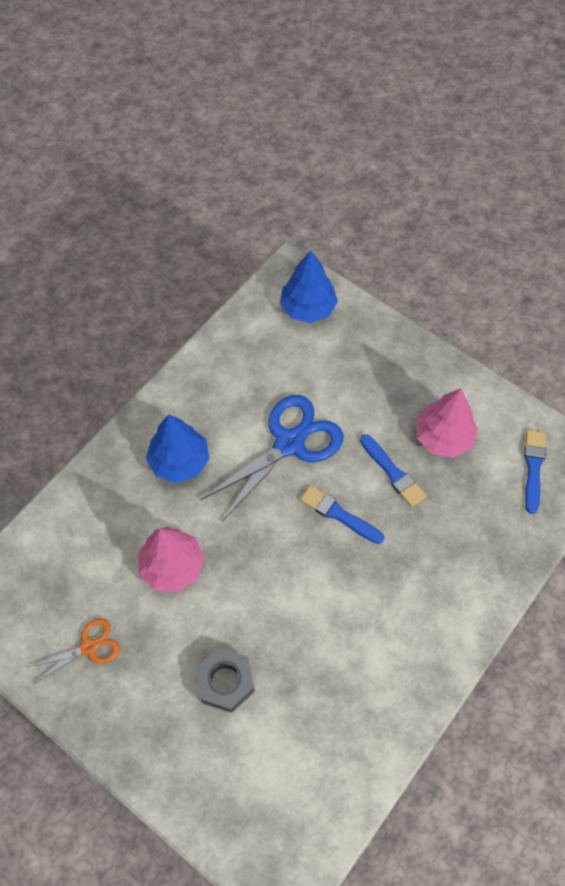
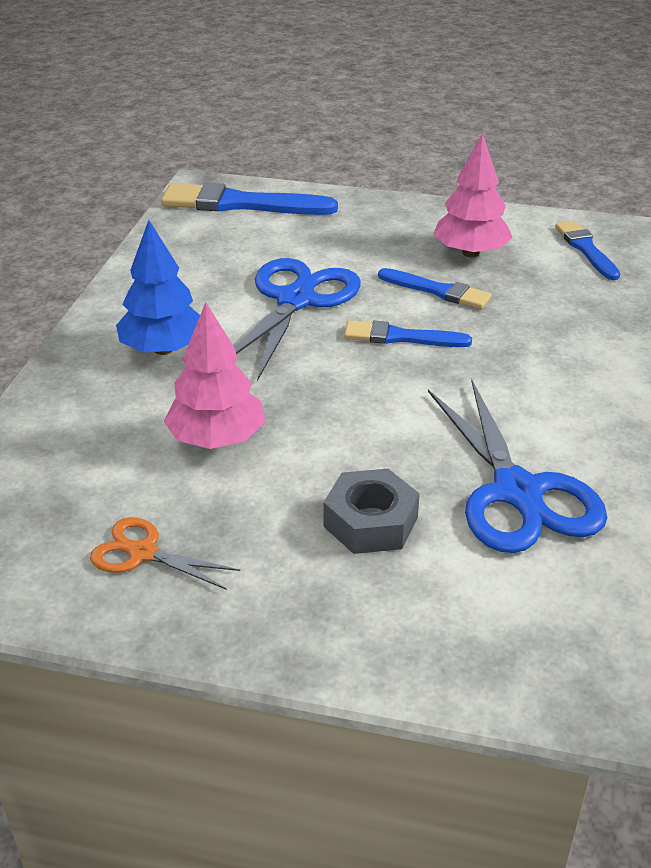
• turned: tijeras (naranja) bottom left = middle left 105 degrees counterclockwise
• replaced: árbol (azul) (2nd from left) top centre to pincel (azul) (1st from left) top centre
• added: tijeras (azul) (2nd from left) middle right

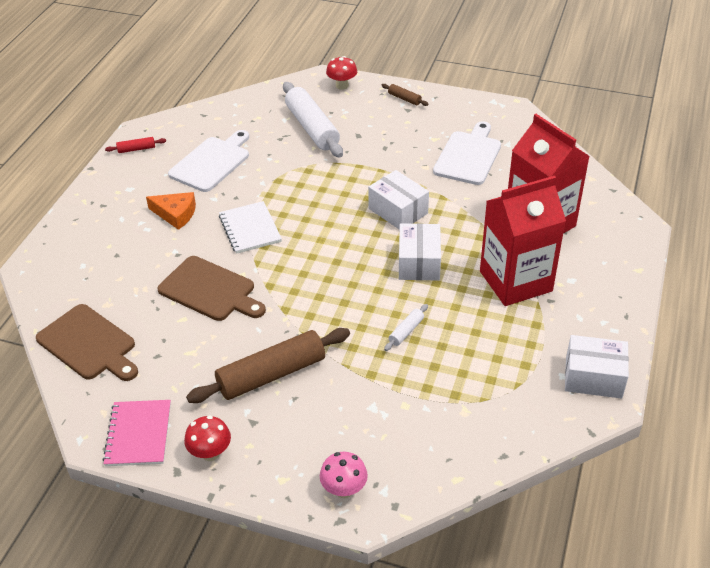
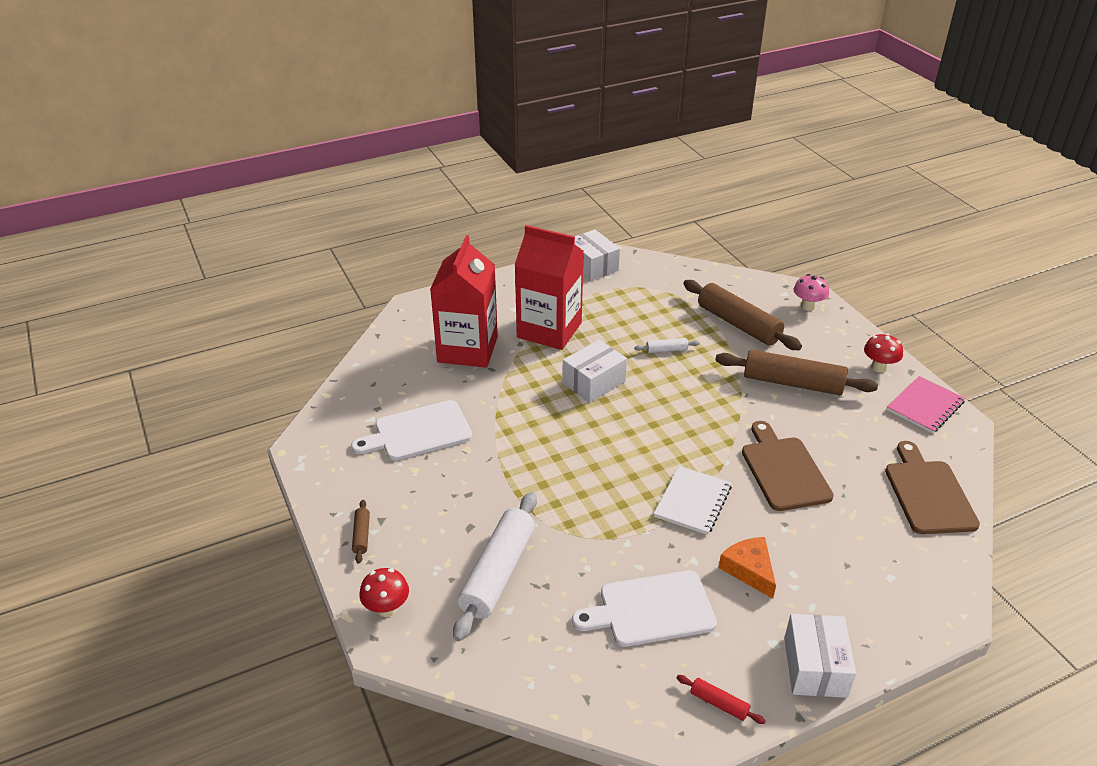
• added: rodillo (marrón) (2nd from left) middle right
• moved: caja (blanco) (1st from left in the first image) centre to caja (blanco) (3rd from left) bottom right

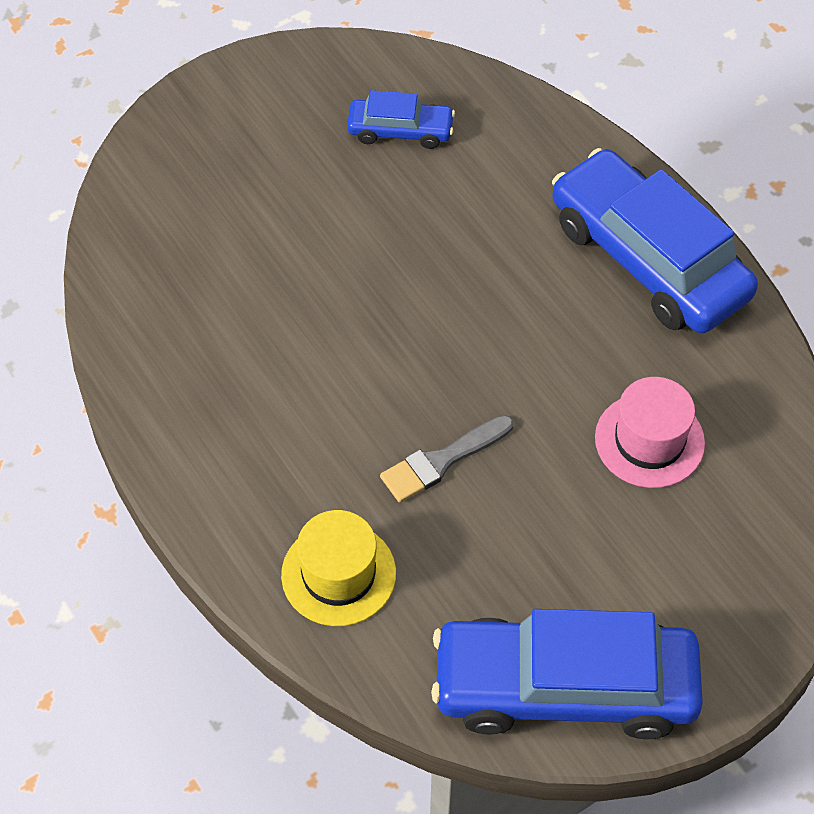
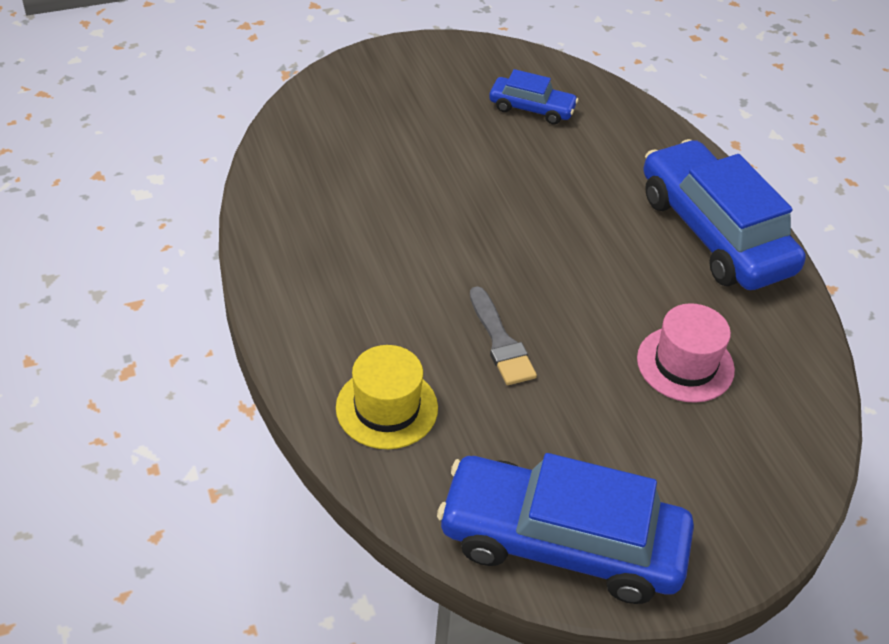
• turned: pincel (gris) centre = centre 90 degrees counterclockwise

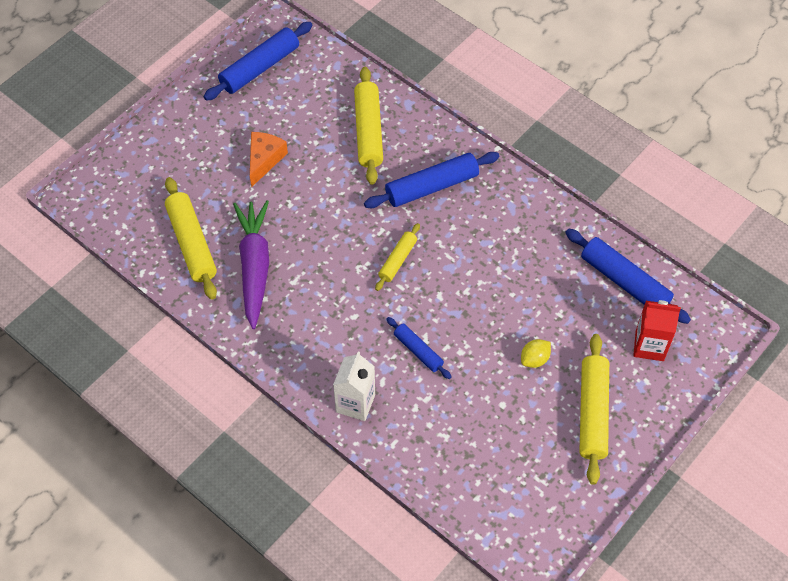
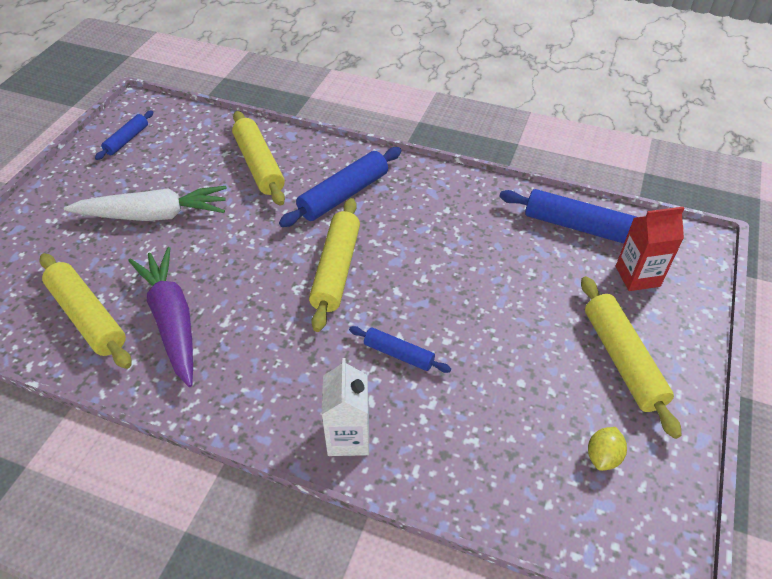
• replaced: queso (naranja) top centre to zanahoria (blanco) middle left
• resized: rodillo (azul) (1st from left) top left = top left x0.58
• resized: rodillo (amarillo) (3rd from left) centre = centre x1.73
• moved: limón (amarillo) middle right to bottom right

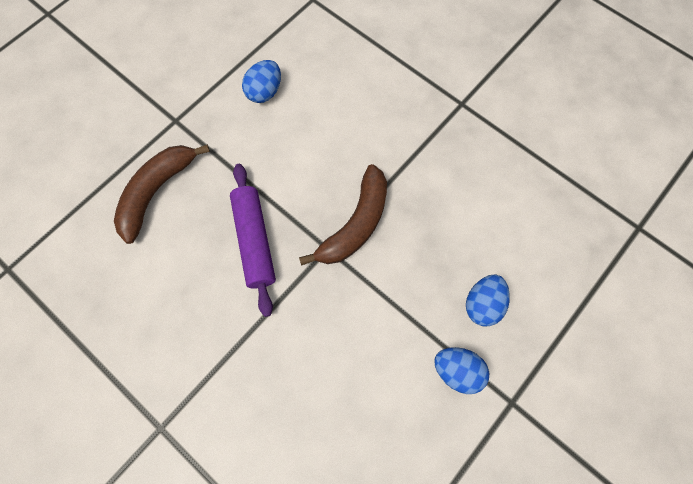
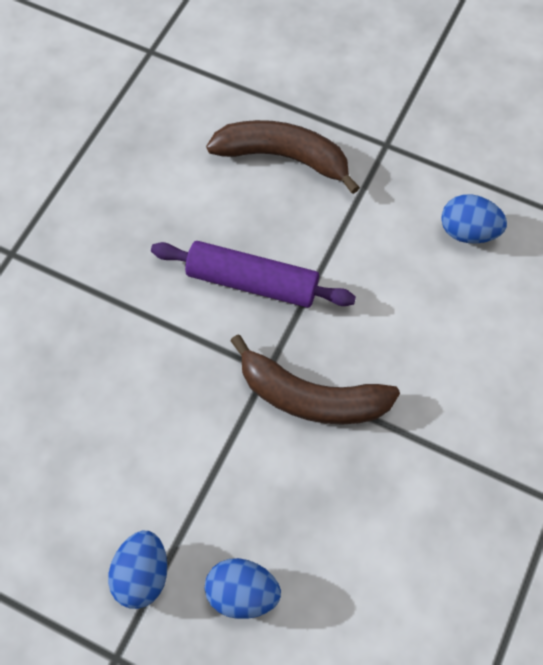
• turned: rodillo (morado) centre = centre 45 degrees clockwise

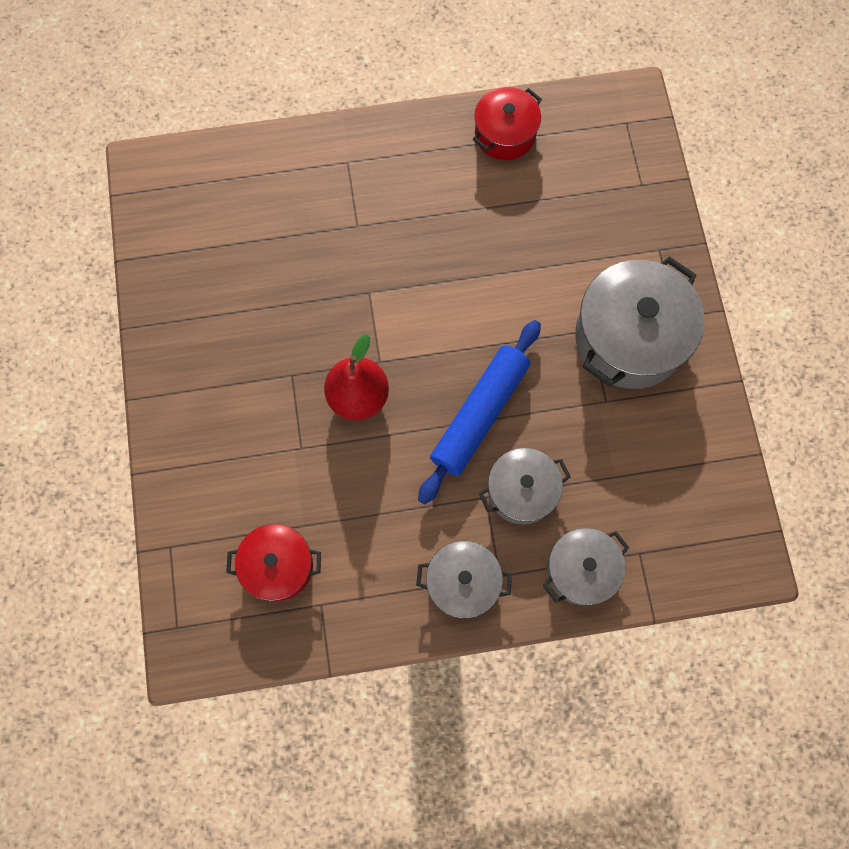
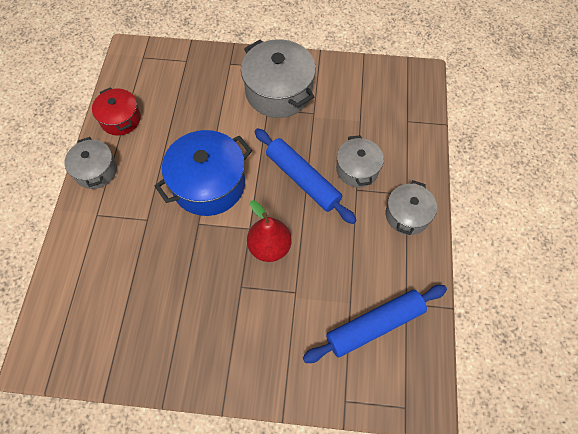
• moved: olla (gris) (3rd from left in the first image) bottom right to olla (gris) (1st from left) middle left
• added: olla (azul) centre
• replaced: olla (rojo) (1st from left) middle left to rodillo (azul) (2nd from left) bottom centre

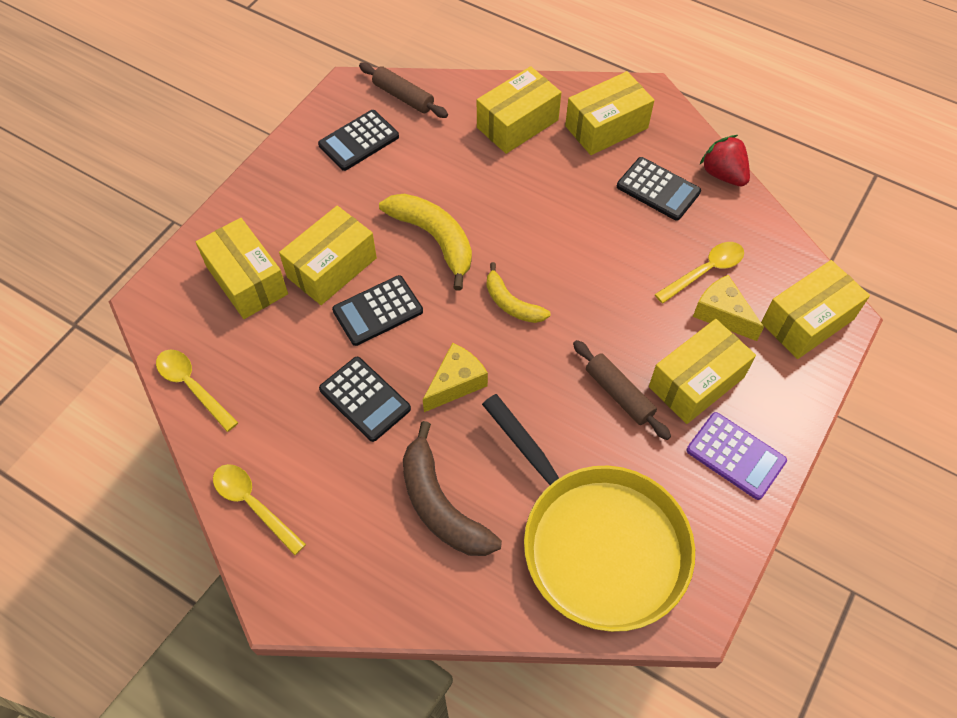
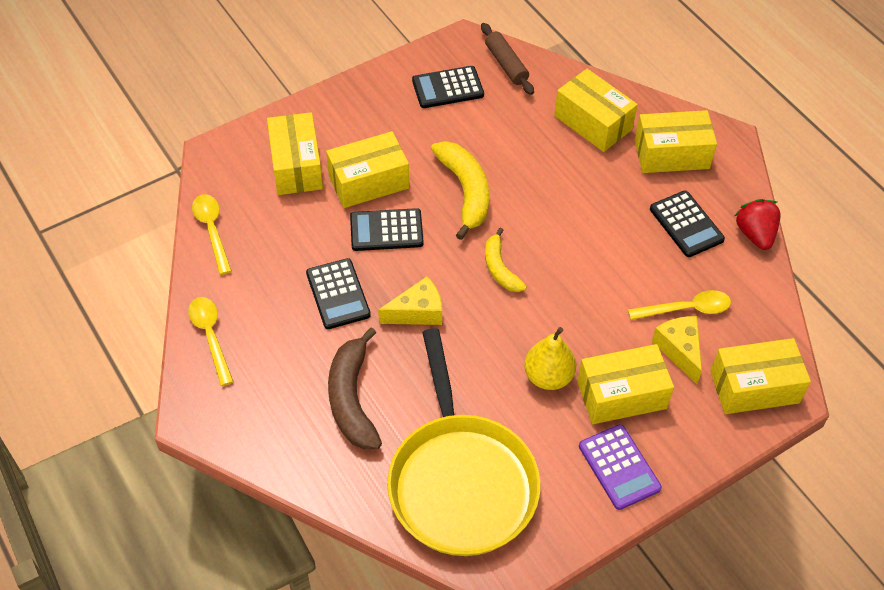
• replaced: rodillo (marrón) (2nd from left) centre to pera (amarillo) centre
• turned: caja (amarillo) (3rd from left) top centre = top right 60 degrees clockwise

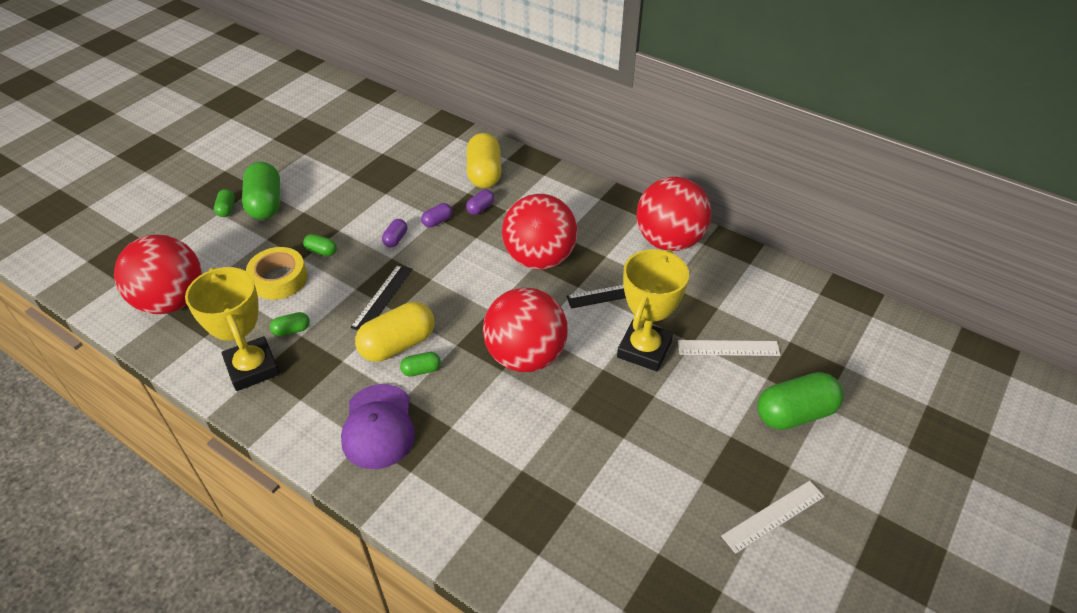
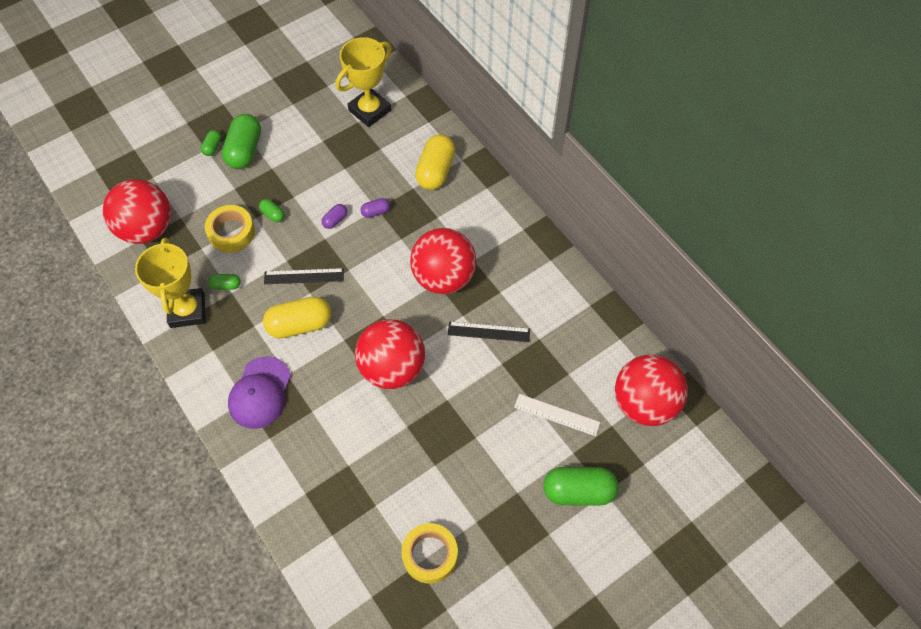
• turned: regla (negro) (1st from left) centre = middle left 45 degrees clockwise
• moved: trofeo (amarillo) (2nd from left) centre to top centre
• added: cinta adhesiva (amarillo) (2nd from left) bottom centre
• moved: pelota (rojo) (4th from left) centre to middle right
• removed: cápsula (verde) (5th from left) centre
• removed: cápsula (morado) (3rd from left) top centre
• removed: regla (blanco) (2nd from left) bottom right

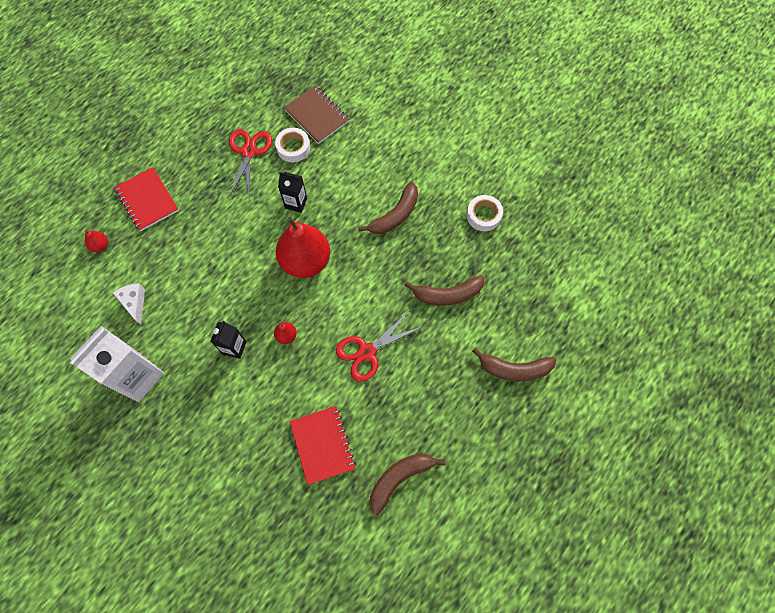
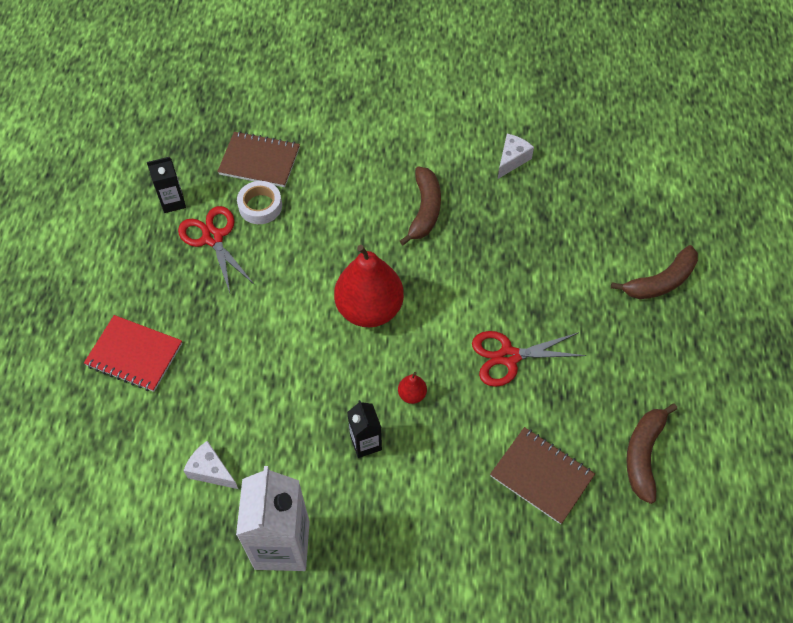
• moved: cartón de leche (negro) (2nd from left in the first image) top centre to cartón de leche (negro) (1st from left) top left
• turned: tijeras (rojo) (2nd from left) centre = middle right 60 degrees clockwise
• recoloured: cuaderno (rojo) (2nd from left) bottom centre to cuaderno (marrón) (2nd from left) bottom right
• replaced: cinta adhesiva (blanco) (2nd from left) centre to queso (blanco) (2nd from left) top centre
• removed: pera (rojo) (1st from left) middle left
• removed: plátano (marrón) (3rd from left) centre

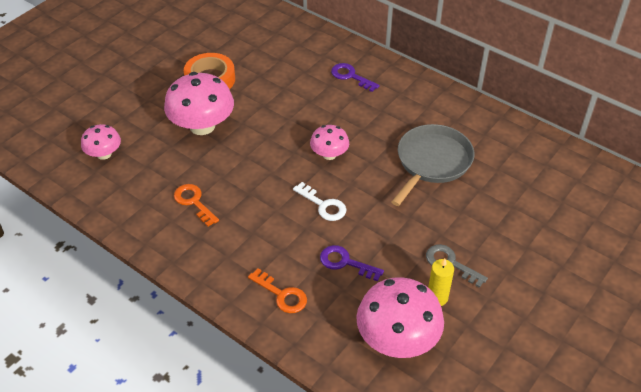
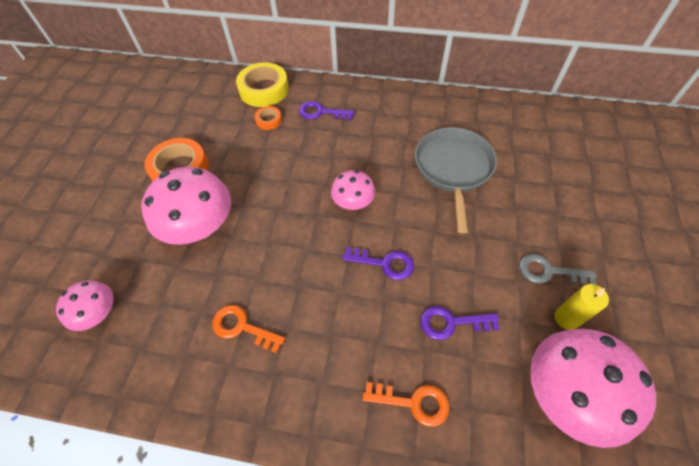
• added: cinta adhesiva (amarillo) top centre
• added: cinta adhesiva (naranja) (2nd from left) top centre
• recoloured: llave (blanco) centre to llave (morado) (2nd from left) centre

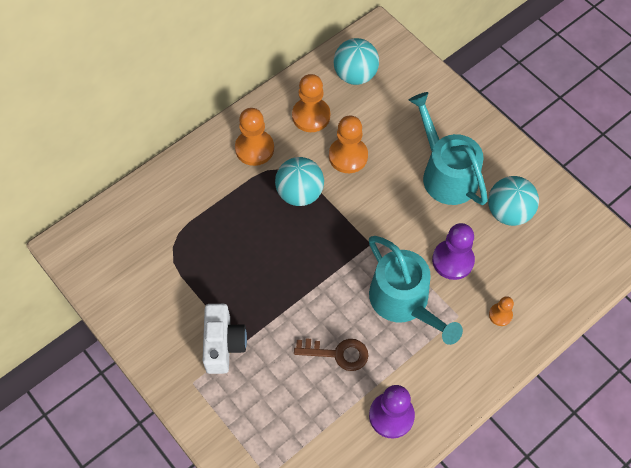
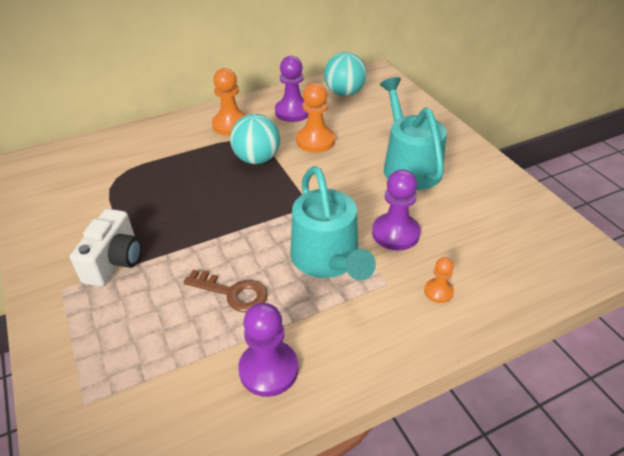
• recoloured: peón (naranja) (2nd from left) top centre to peón (morado) (2nd from left) top centre
• removed: pelota (turquesa) (3rd from left) middle right

